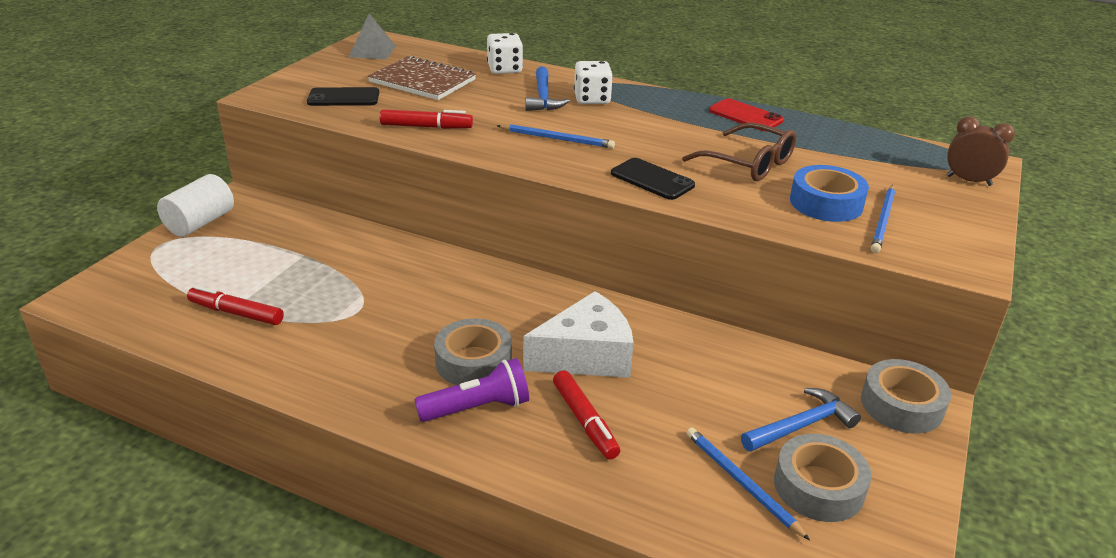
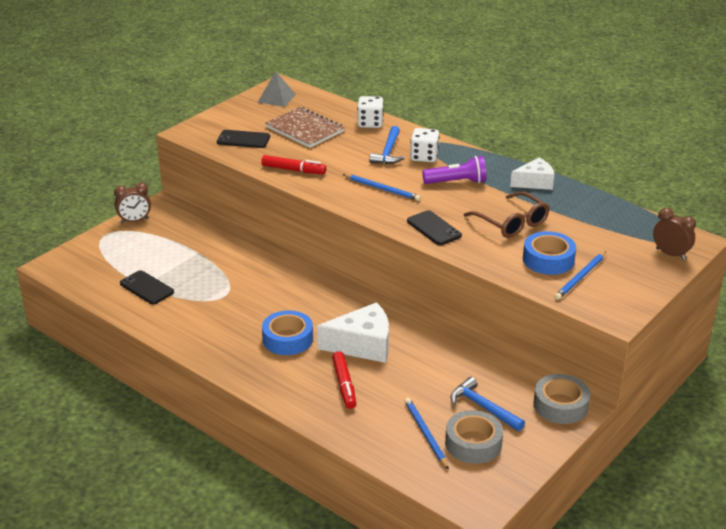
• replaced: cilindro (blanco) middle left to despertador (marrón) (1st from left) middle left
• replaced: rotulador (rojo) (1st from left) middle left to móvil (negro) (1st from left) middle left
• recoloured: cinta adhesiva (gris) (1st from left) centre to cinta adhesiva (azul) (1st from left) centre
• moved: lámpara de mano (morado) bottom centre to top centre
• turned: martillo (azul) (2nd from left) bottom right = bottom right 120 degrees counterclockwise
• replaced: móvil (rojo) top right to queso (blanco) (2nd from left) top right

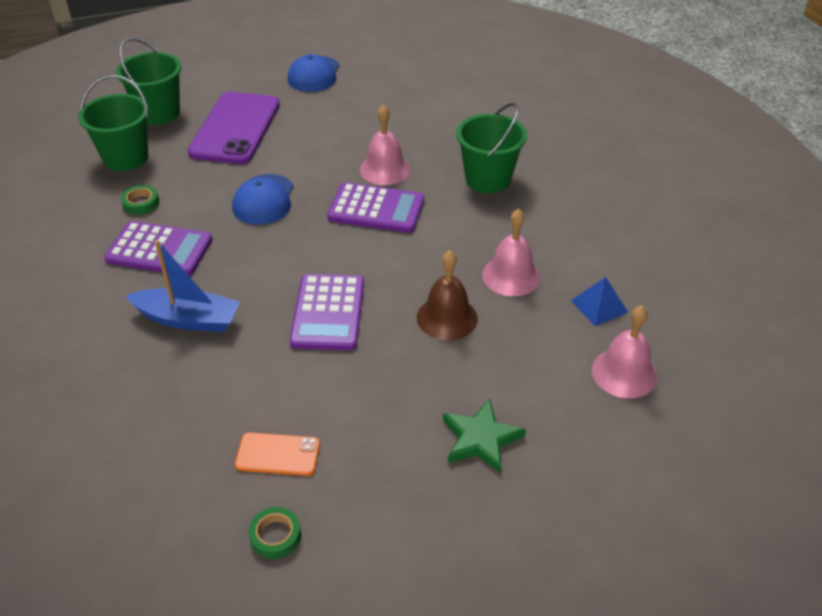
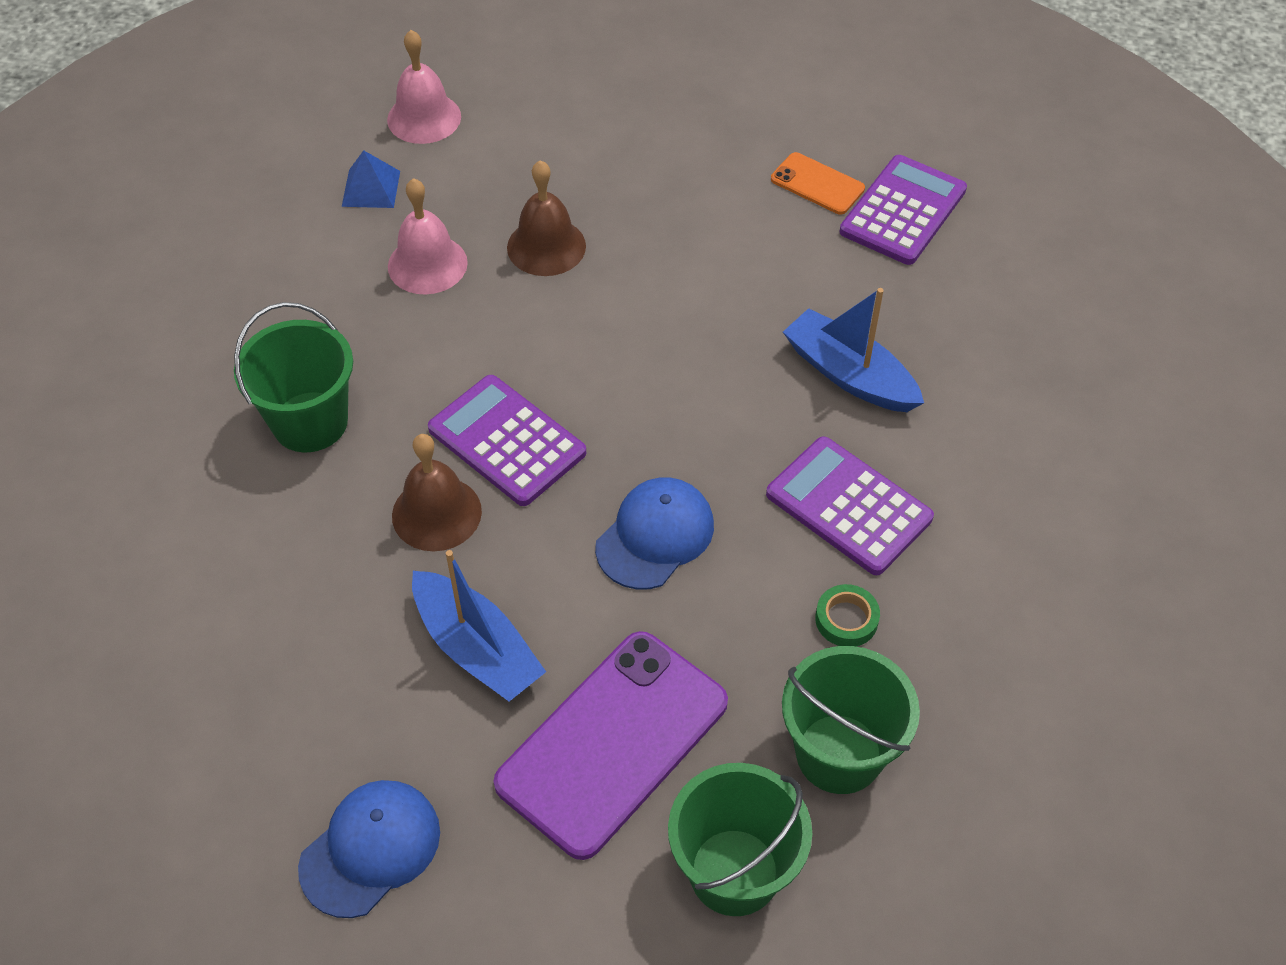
• recoloured: campana (rosa) (1st from left) top centre to campana (marrón) (1st from left) centre
• added: barco (azul) (1st from left) centre
• moved: calculadora (morado) (2nd from left in the first image) centre to calculadora (morado) (3rd from left) top right
• removed: cinta adhesiva (verde) (2nd from left) bottom centre
• removed: estrella (verde) bottom centre

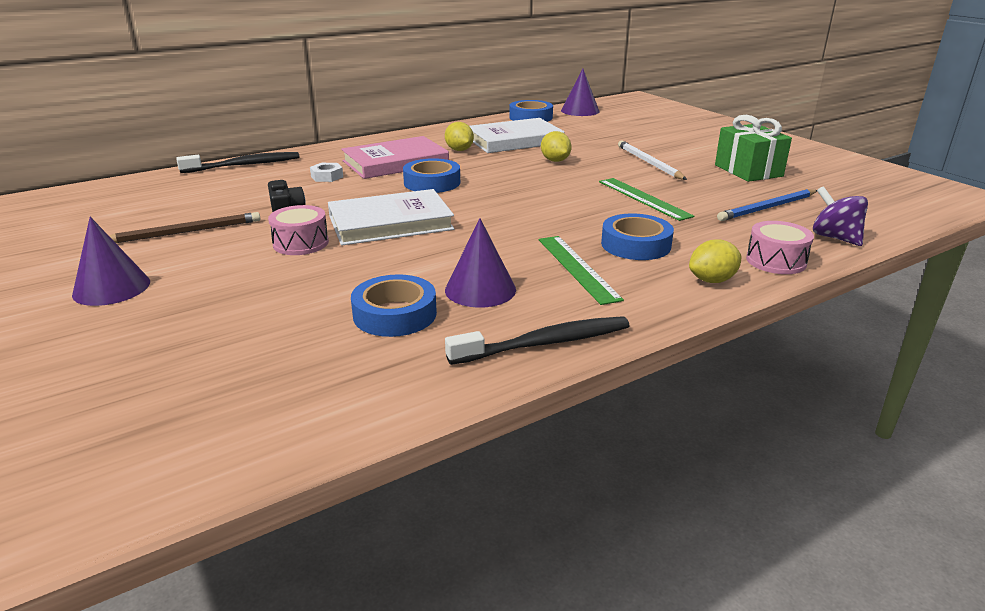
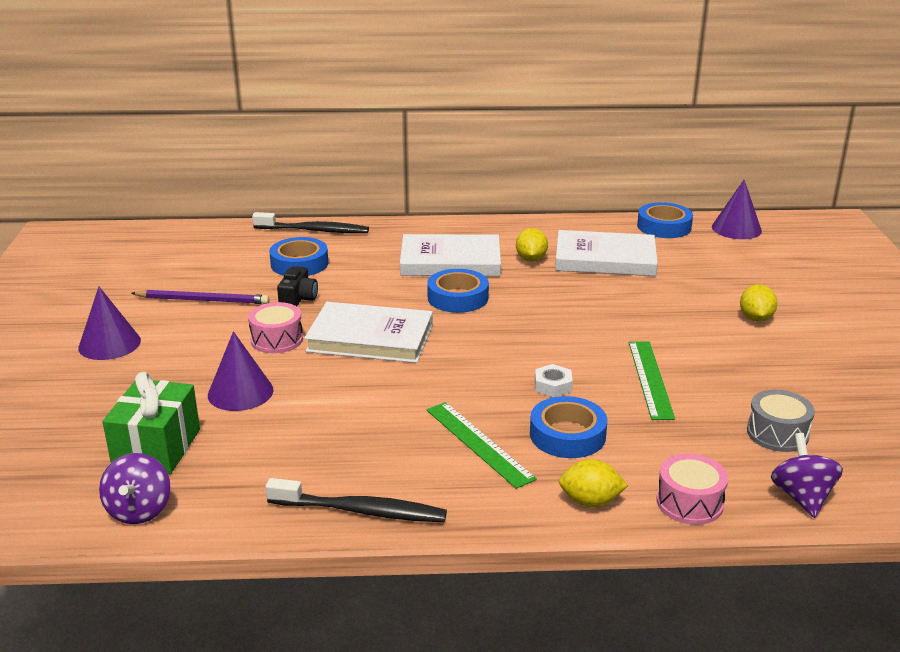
• added: peonza (morado) (1st from left) bottom left
• moved: regalo (verde) top right to middle left
• recoloured: lápiz (marrón) middle left to lápiz (morado) middle left
• moved: cono (morado) (2nd from left) centre to middle left
• moved: cinta adhesiva (azul) (1st from left) centre to middle left
• recoloured: libro (rosa) top centre to libro (blanco) (2nd from left) centre
• turned: regla (verde) (1st from left) centre = bottom centre 45 degrees counterclockwise
• moved: tuerca (blanco) top left to centre
• moved: limón (amarillo) (2nd from left in the first image) top centre to limón (amarillo) (3rd from left) middle right
• replaced: lápiz (azul) middle right to tambor (gris) middle right
• removed: lápiz (blanco) top centre

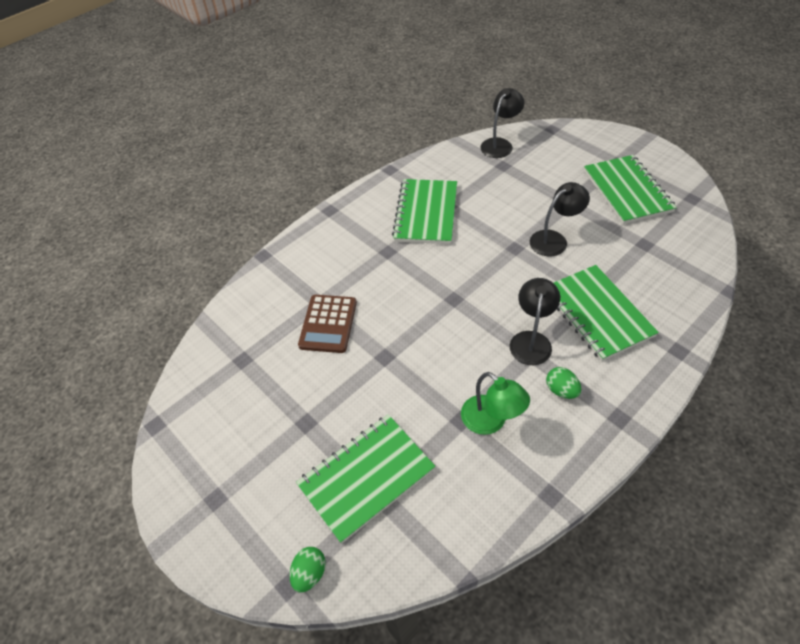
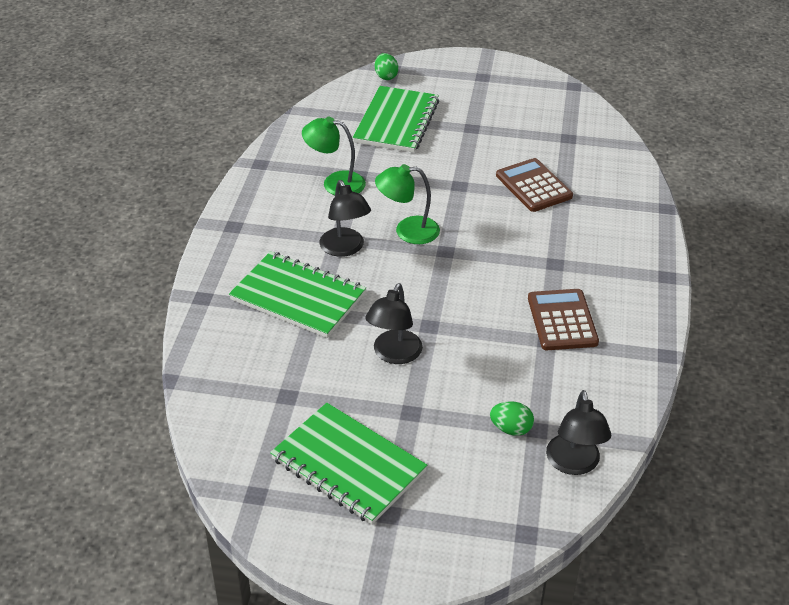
• added: lámpara (verde) (2nd from left) centre
• moved: huevo (verde) (2nd from left) middle right to bottom centre
• replaced: cuaderno (verde) (2nd from left) top centre to calculadora (marrón) (2nd from left) middle right

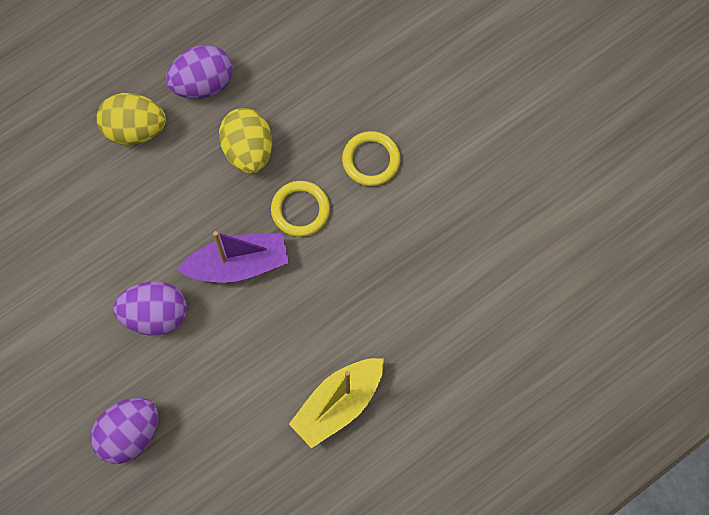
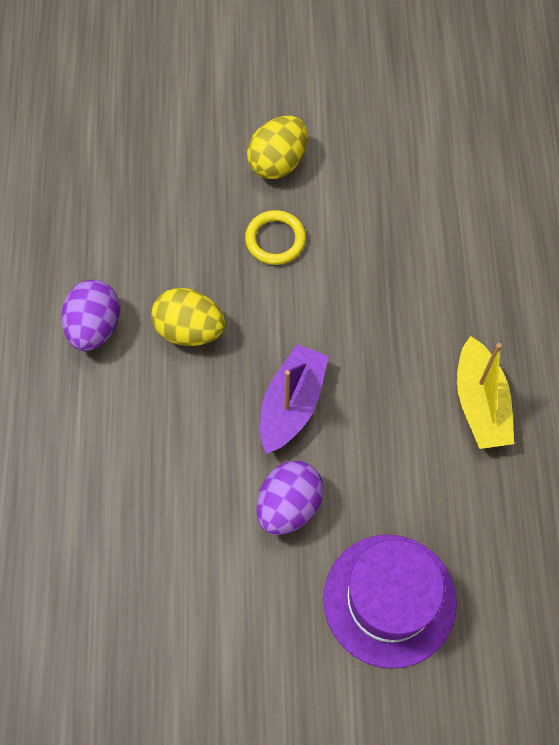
• moved: huevo (amarillo) (1st from left in the first image) top left to huevo (amarillo) (2nd from left) top centre
• replaced: huevo (morado) (1st from left) bottom left to sombrero (morado) bottom right
• removed: anillo (amarillo) (1st from left) centre

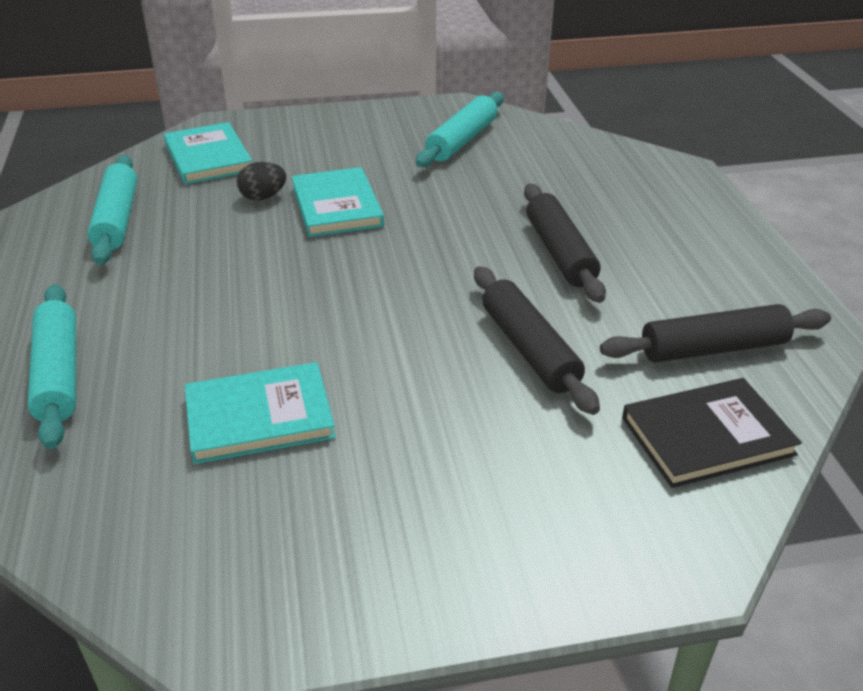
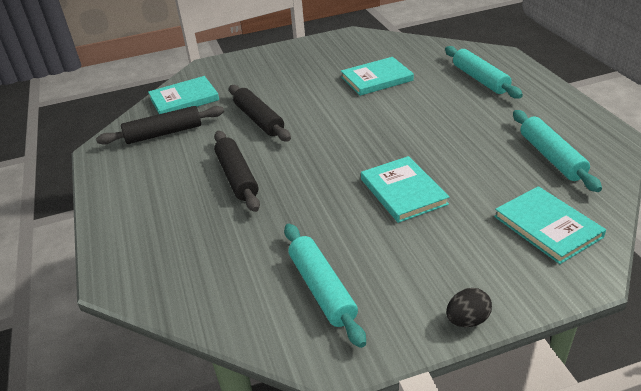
• recoloured: libro (negro) middle right to libro (turquesa) (1st from left) top left
• turned: rodillo (turquesa) (3rd from left in the first image) top centre = bottom centre 45 degrees counterclockwise
• moved: huevo (negro) top left to bottom right

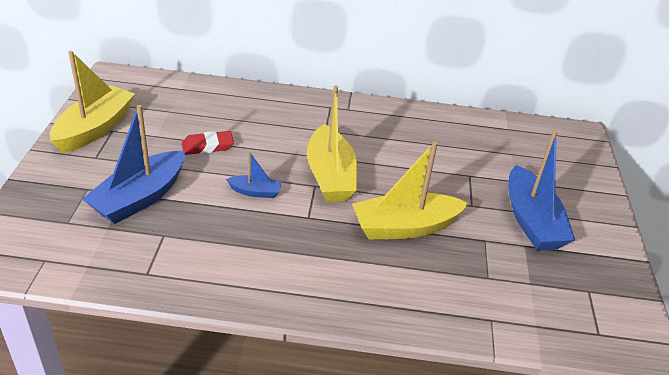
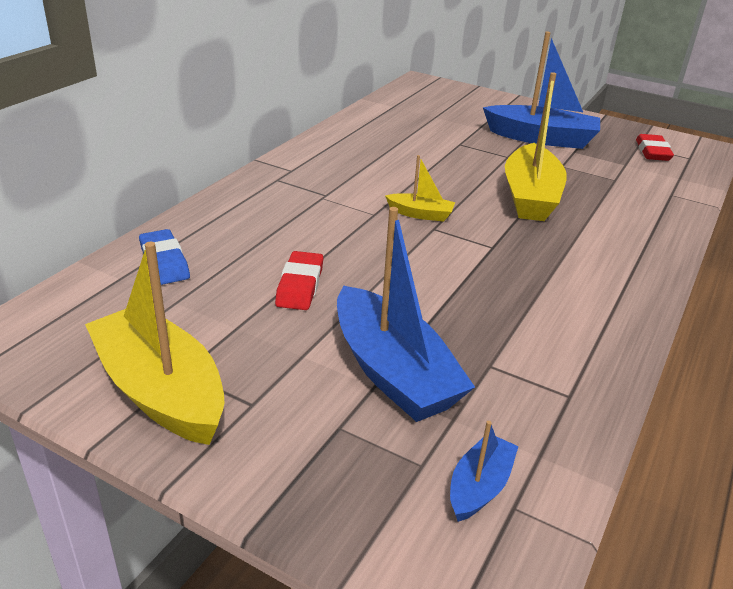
• added: goma de borrar (azul) middle left
• resized: barco (amarillo) (2nd from left) centre = top centre x0.49
• moved: barco (azul) (2nd from left) centre to bottom centre
• added: goma de borrar (rojo) (2nd from left) top right

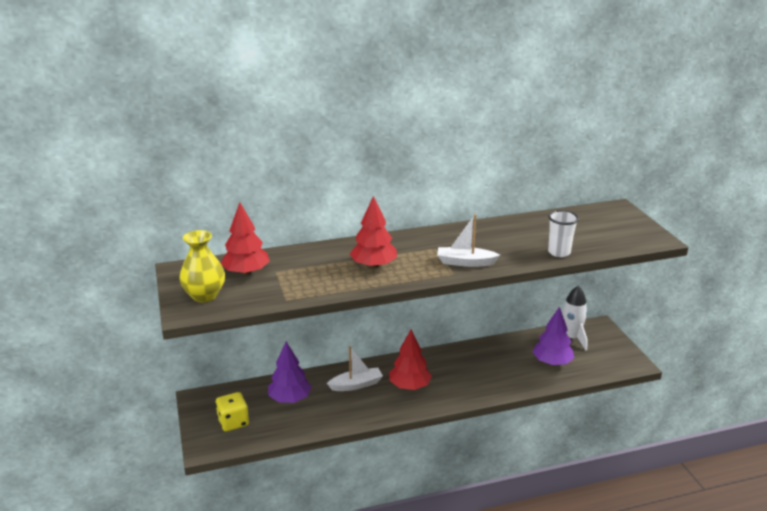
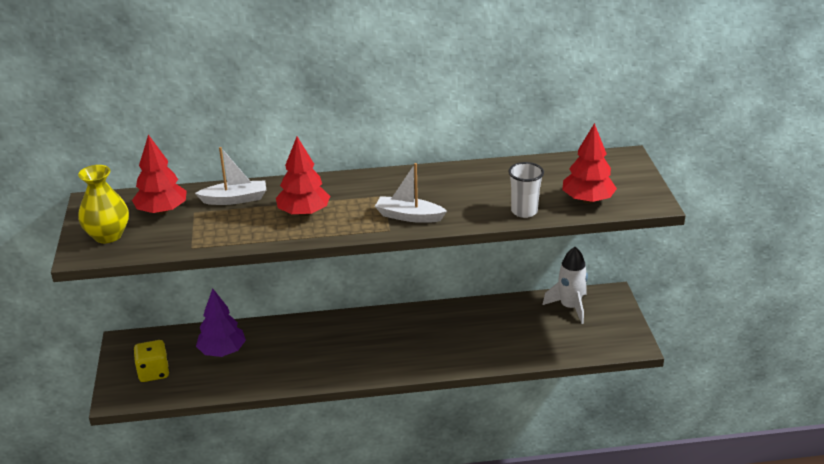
• moved: barco (blanco) (1st from left) bottom centre to middle left
• moved: árbol (rojo) (3rd from left) bottom centre to middle right
• removed: árbol (morado) (2nd from left) middle right

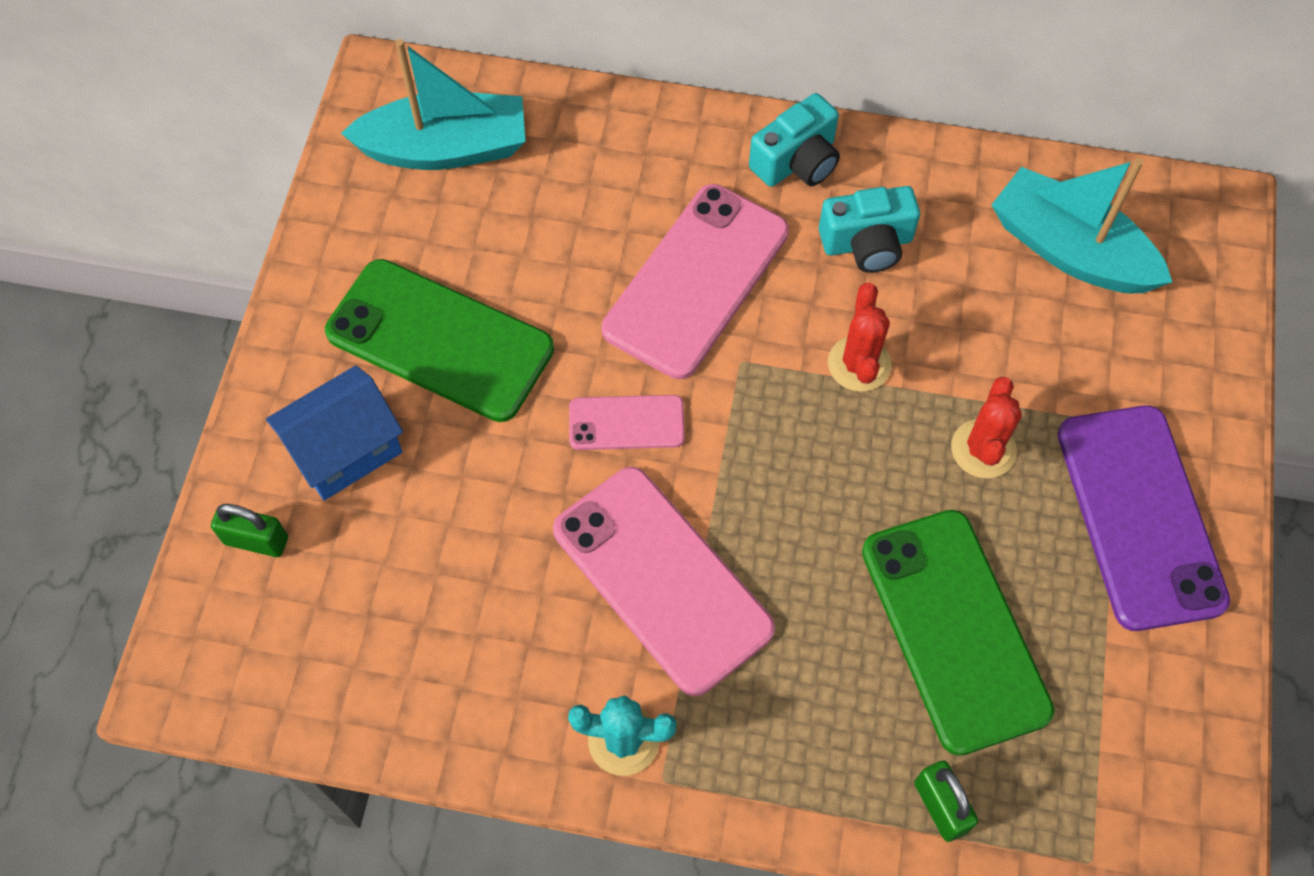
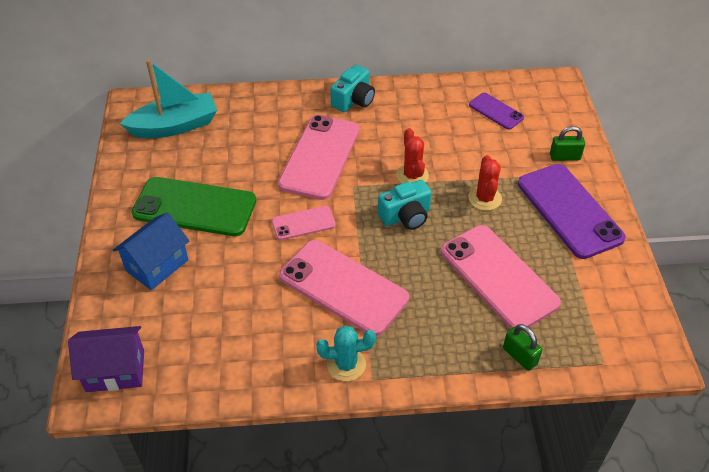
• added: casa (morado) bottom left
• moved: cámara (turquesa) (2nd from left) top centre to centre
• recoloured: móvil (verde) (2nd from left) bottom right to móvil (rosa) (4th from left) middle right
• replaced: barco (turquesa) (2nd from left) top right to móvil (morado) (1st from left) top right
• moved: candado (verde) (1st from left in the first image) middle left to candado (verde) (2nd from left) top right

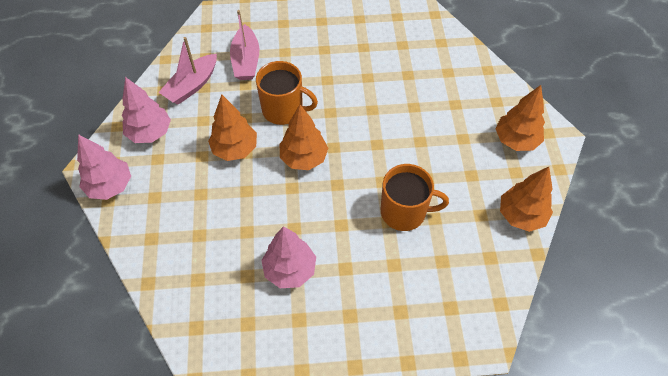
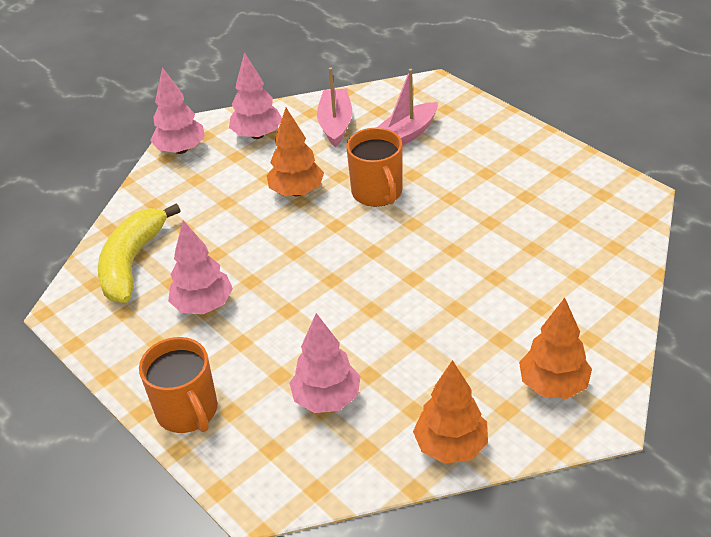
• added: plátano (amarillo) middle left
• moved: taza (naranja) (2nd from left in the first image) centre to taza (naranja) (1st from left) bottom left
• added: árbol (rosa) (4th from left) bottom centre
• turned: barco (rosa) (1st from left) top left = top centre 90 degrees clockwise
• removed: árbol (naranja) (2nd from left) centre

